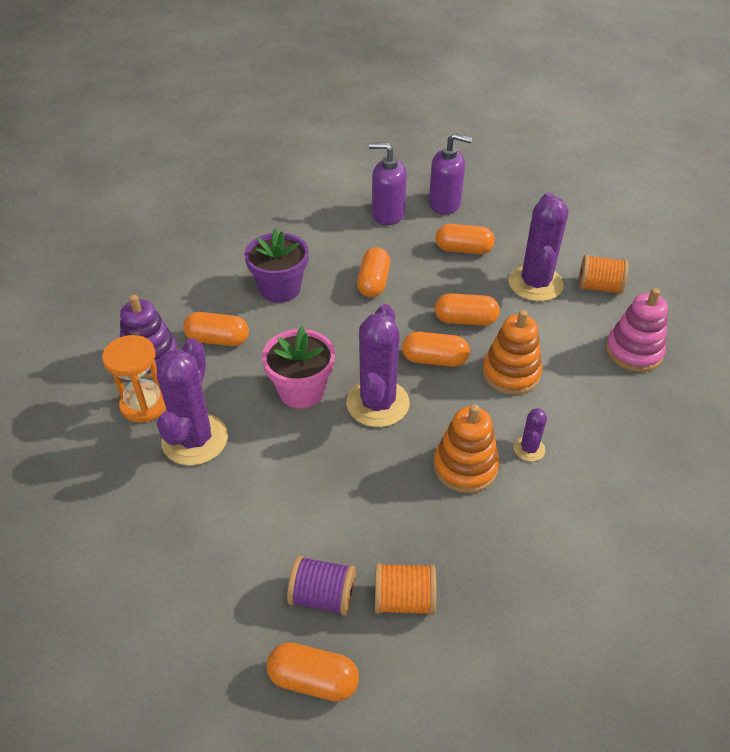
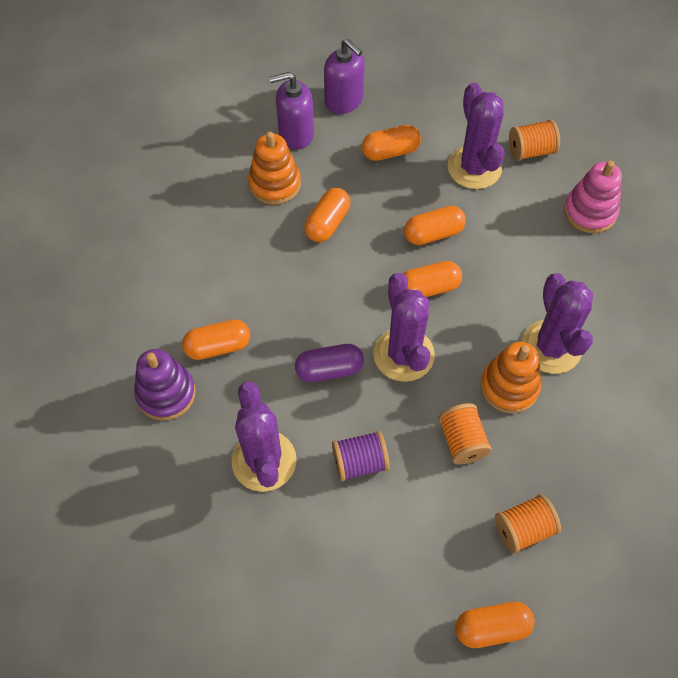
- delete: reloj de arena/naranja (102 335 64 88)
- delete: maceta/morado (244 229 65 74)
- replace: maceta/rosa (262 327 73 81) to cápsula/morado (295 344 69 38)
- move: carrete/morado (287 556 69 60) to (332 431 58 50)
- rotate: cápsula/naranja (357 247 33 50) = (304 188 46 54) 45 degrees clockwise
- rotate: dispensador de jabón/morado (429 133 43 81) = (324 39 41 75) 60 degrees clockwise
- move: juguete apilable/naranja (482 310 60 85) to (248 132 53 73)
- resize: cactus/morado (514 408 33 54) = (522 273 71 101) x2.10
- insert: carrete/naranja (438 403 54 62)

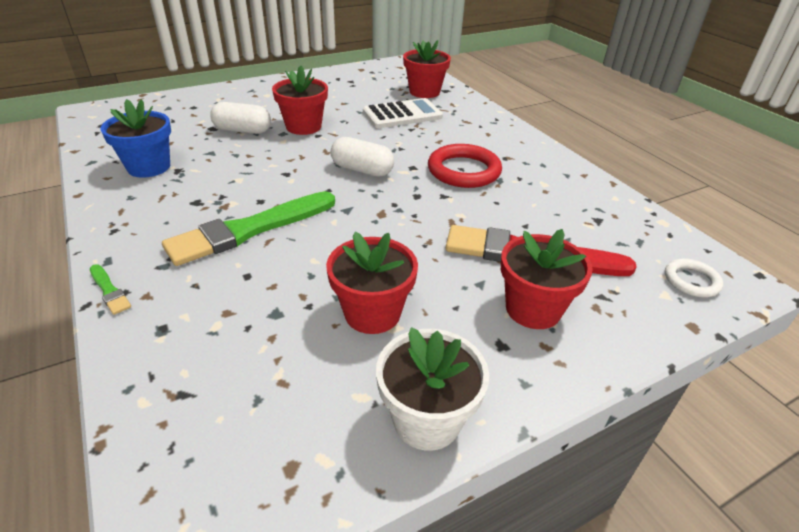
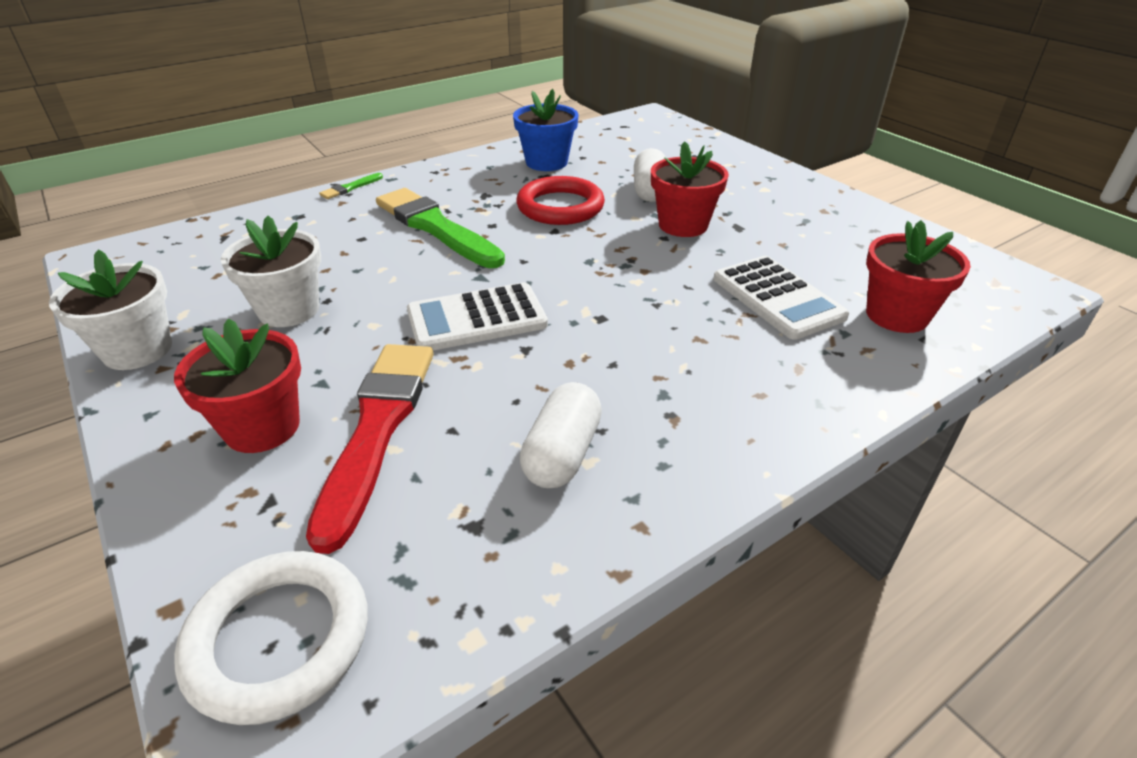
- recolor: maceta/rojo (326 232 92 102) to maceta/blanco (221 216 100 111)
- move: cápsula/blanco (331 137 63 40) to (520 382 82 106)
- move: anillo/rojo (428 144 74 44) to (516 176 89 49)
- resize: anillo/blanco (665 258 58 39) = (174 551 194 174) x1.78
- insert: calculadora/blanco (407 282 141 69)

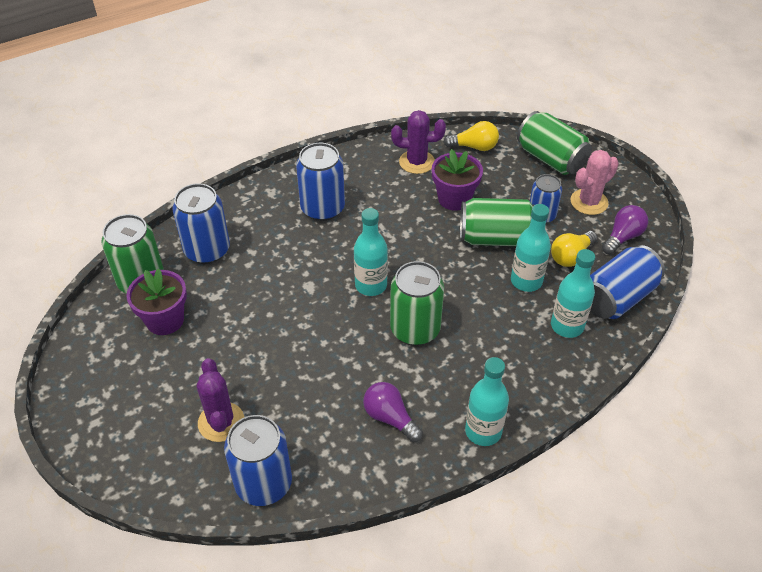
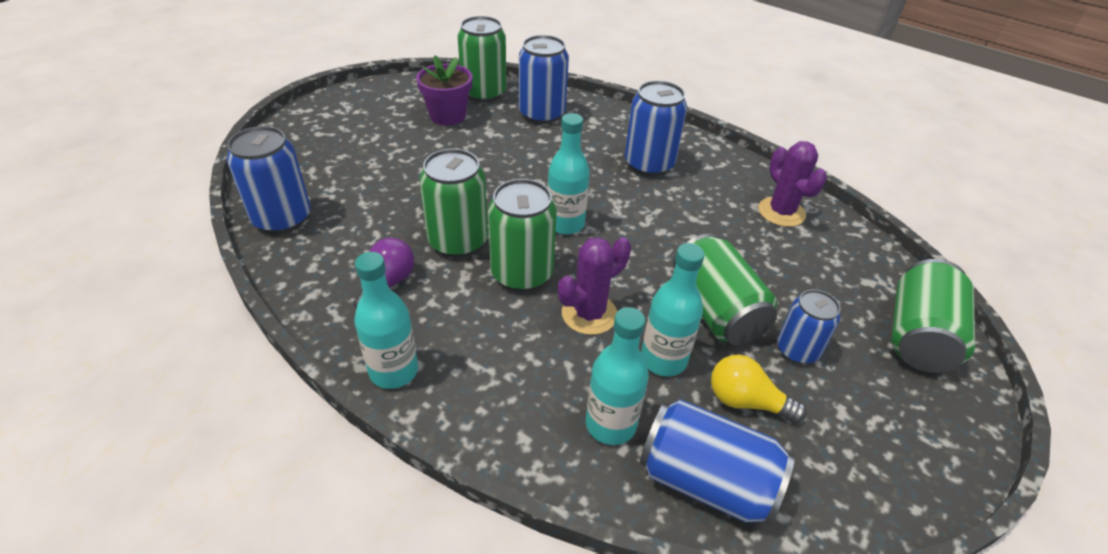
- move: cactus/morado (197 358 47 84) to (558 237 73 98)
- delete: maceta/morado (432 149 51 62)
- delete: bombilla/amarillo (444 121 55 30)
- delete: cactus/rosa (570 150 49 65)
- delete: bombilla/morado (602 205 46 49)
- insert: lata/verde (419 149 69 109)

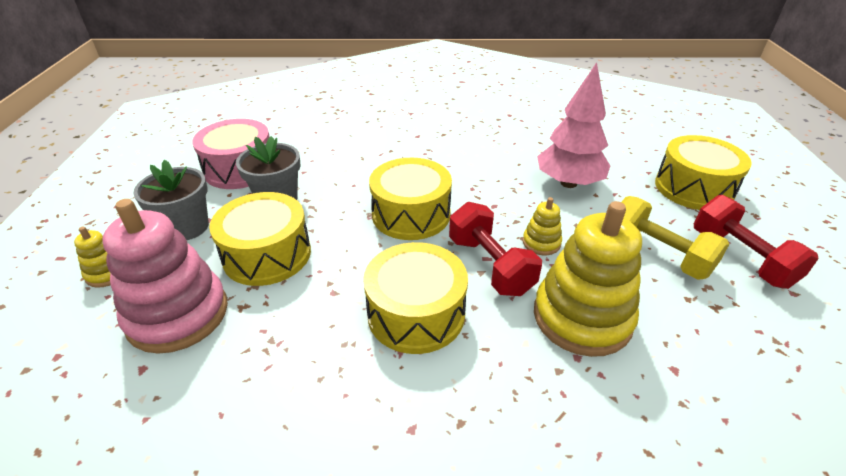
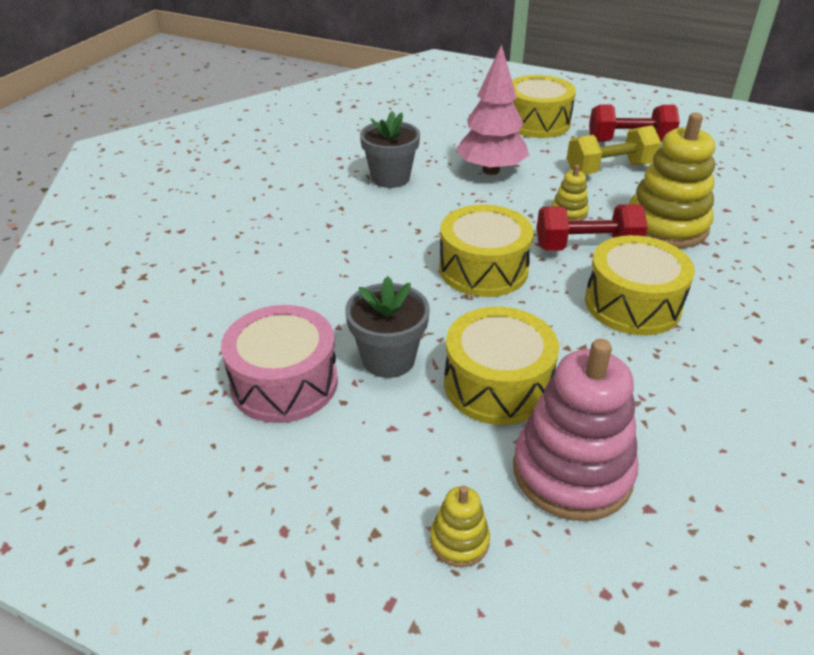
- move: maceta/gris (134 160 75 80) to (360 111 60 77)

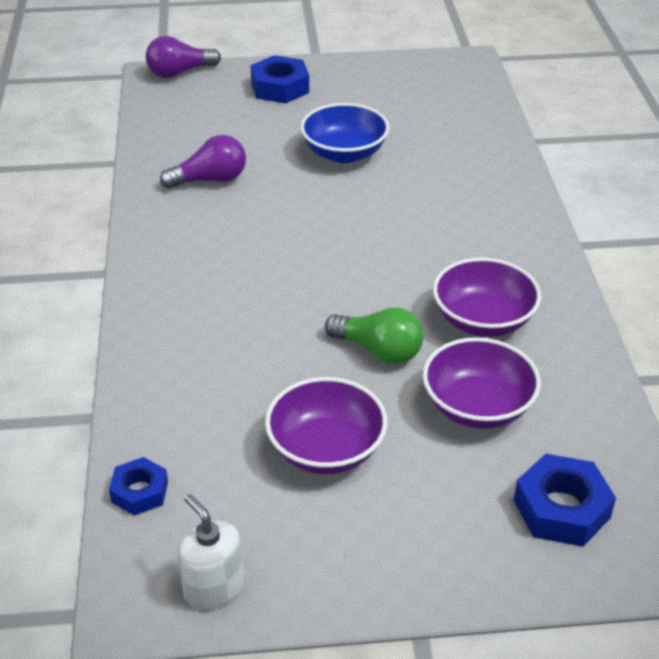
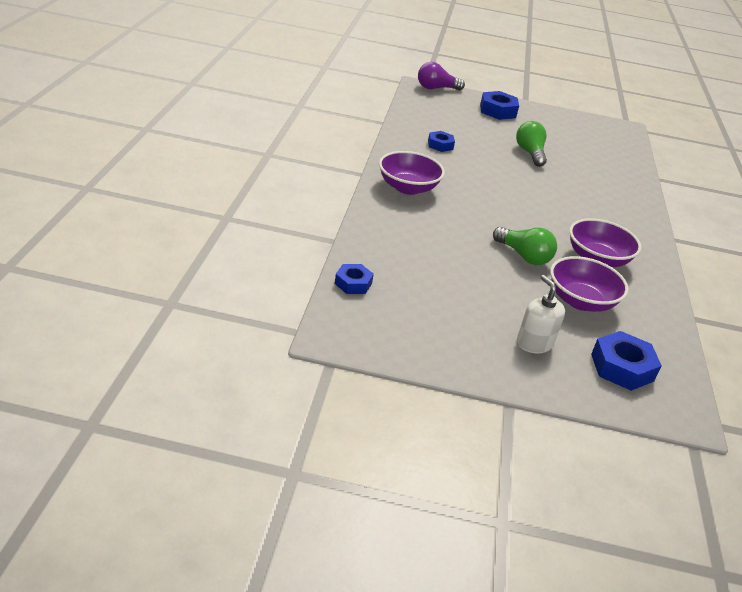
- replace: bombilla/morado (160 135 86 54) to tuerca/azul (428 131 27 21)
- move: dispensador de jabón/blanco (178 494 66 116) to (517 275 48 78)
- move: cuenco/morado (265 377 123 97) to (379 151 66 44)
- replace: cuenco/azul (300 103 90 60) to bombilla/verde (516 121 31 46)

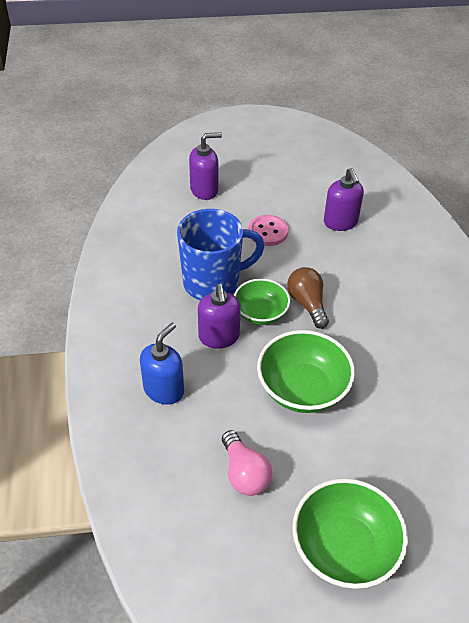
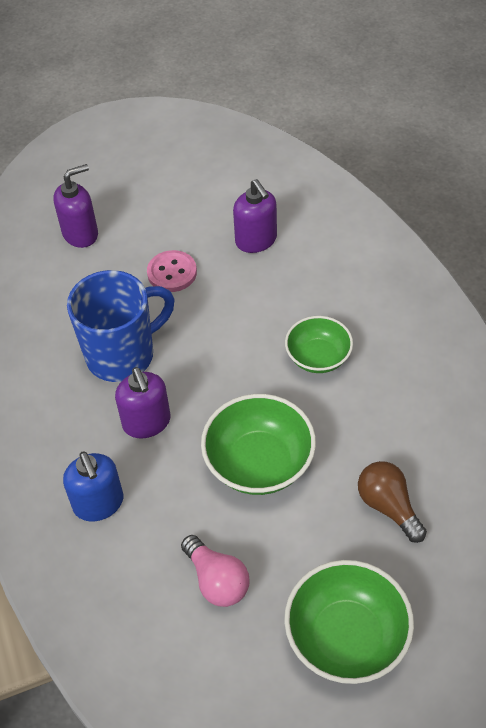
- rotate: dispensador de jabón/azul (140 322 44 83) = (63 451 61 70) 135 degrees clockwise
- move: cuenco/verde (234 279 56 46) to (285 316 68 57)
- move: bombilla/marrón (287 267 42 62) to (358 461 69 82)

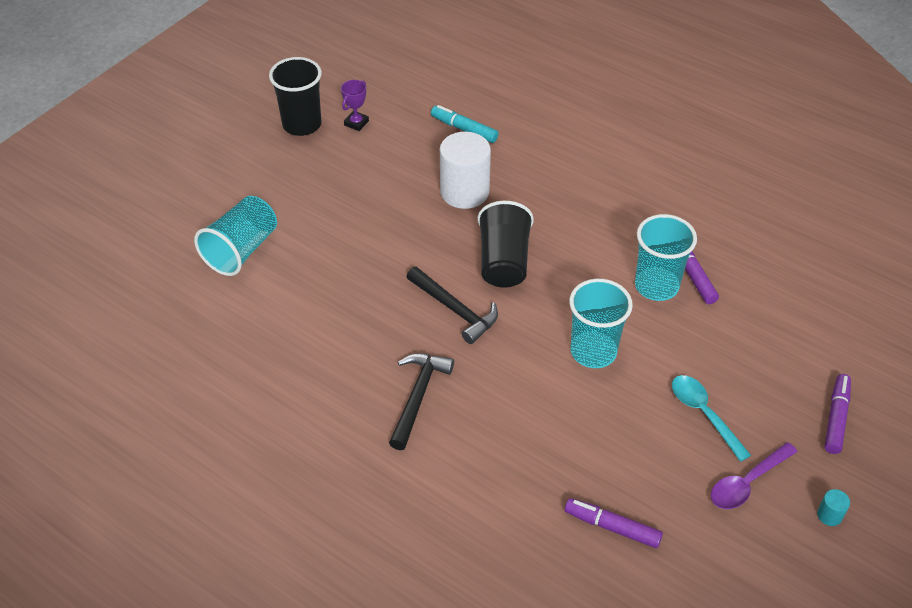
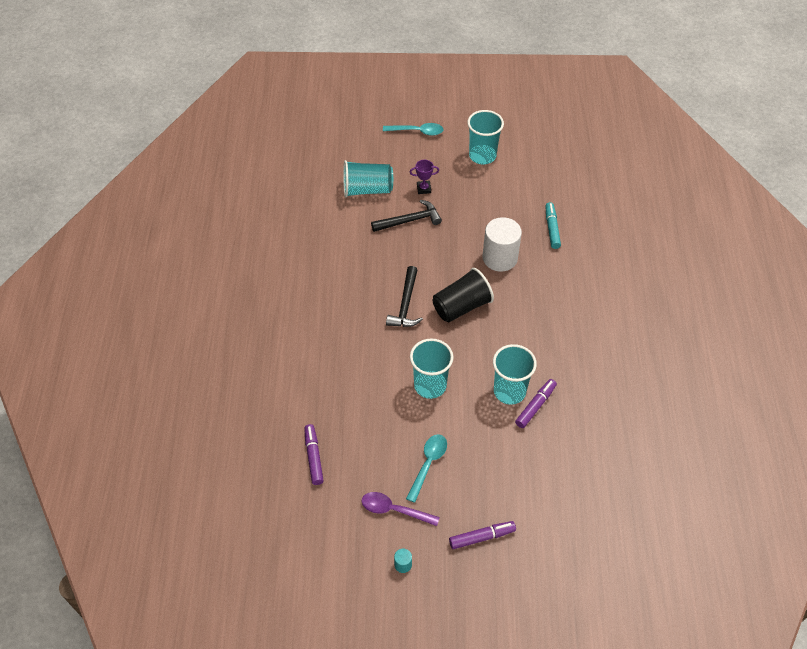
- recolor: vaso/negro (269 57 53 79) to vaso/turquesa (467 110 37 54)
- move: trofeo/morado (341 80 28 51) to (409 160 30 34)
- move: martillo/negro (389 353 65 97) to (371 200 71 32)
- insert: cuchara/turquesa (383 123 61 13)

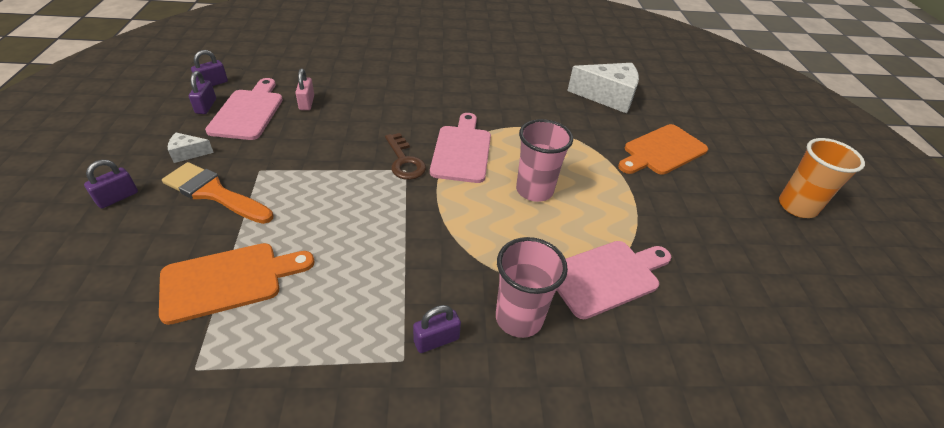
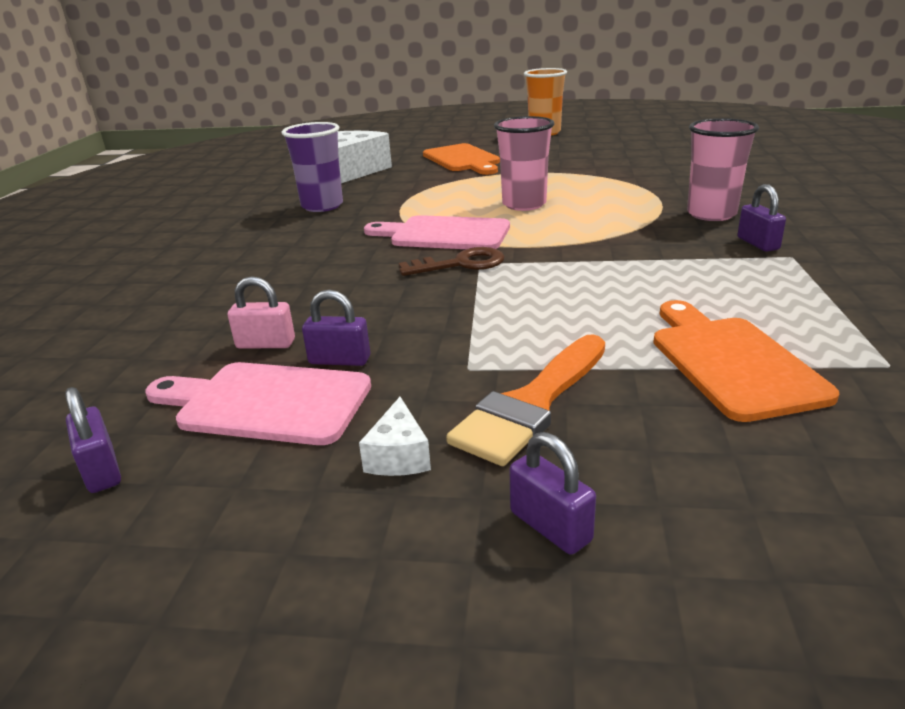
- move: candado/morado (189 71 27 43) to (302 290 68 76)
- delete: tabla de cortar/rosa (557 241 114 78)
- insert: vaso/morado (282 122 61 90)

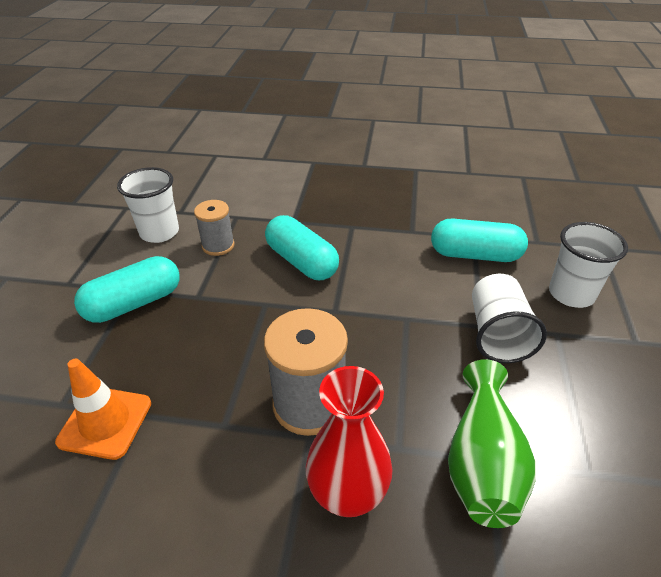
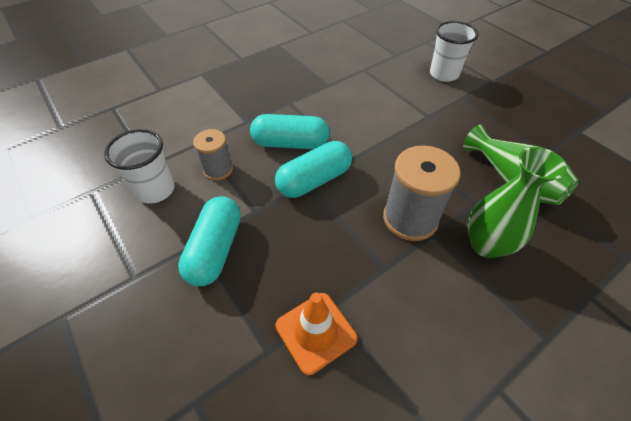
- recolor: florero/rojo (306 366 87 151) to florero/verde (468 147 99 111)
- move: cápsula/turquesa (431 219 97 43) to (275 141 77 57)
- delete: vaso/blanco (472 274 75 89)

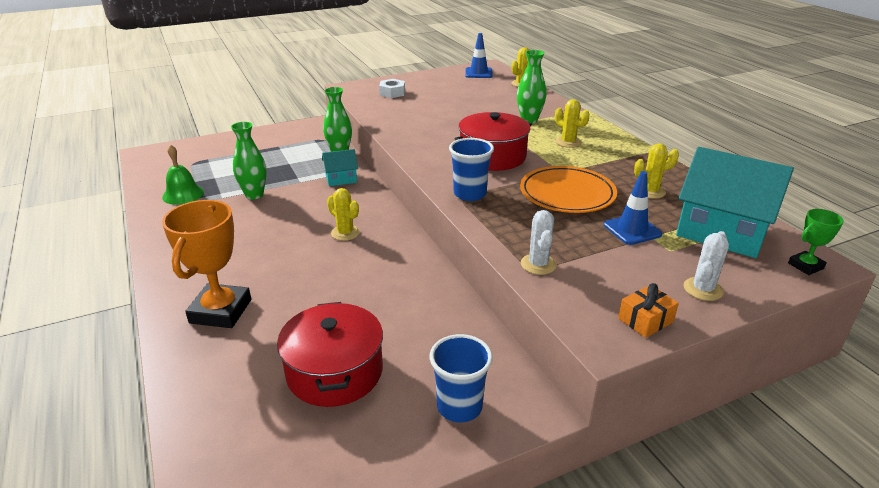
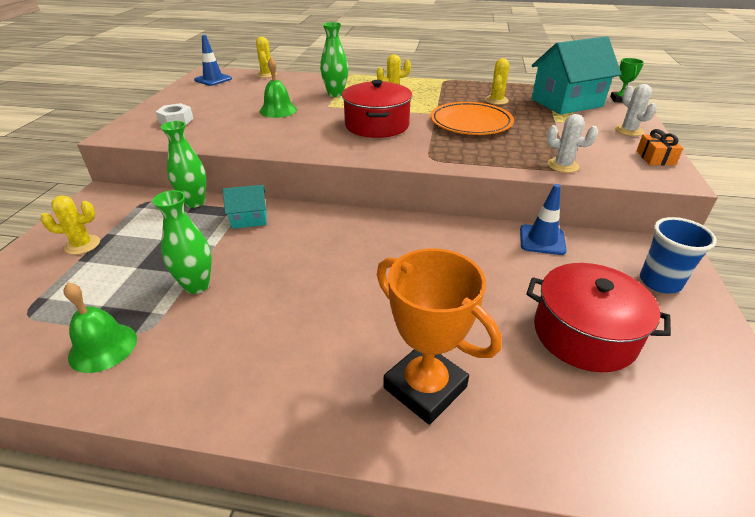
- rotate: casa/turquesa (322 149 36 37) = (223 185 44 44) 60 degrees clockwise
- move: cactus/amarillo (327 188 33 53) to (40 196 60 59)
- delete: vaso/azul (449 138 45 63)
- move: cono de tráfico/azul (604 171 58 74) to (520 184 47 71)
- insert: campana/verde (260 57 37 61)

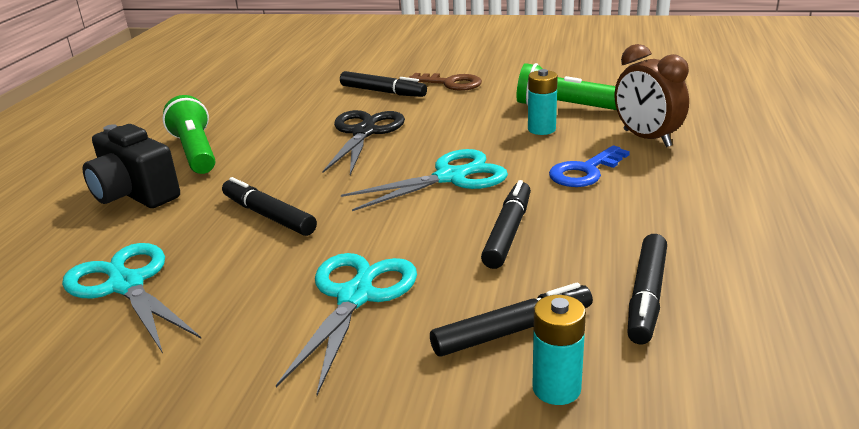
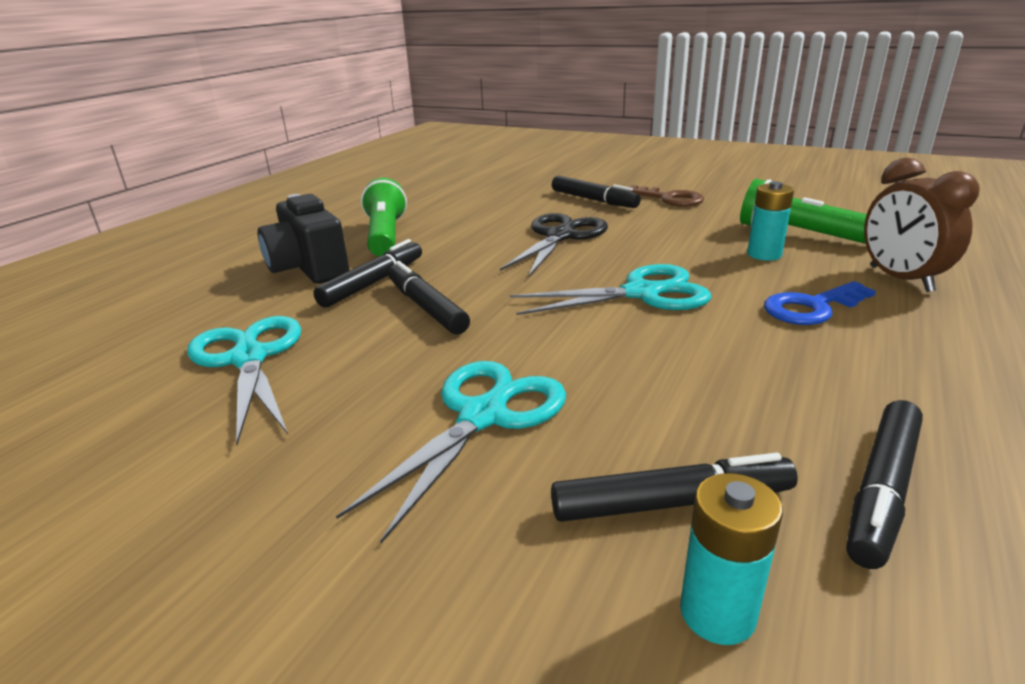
- move: rotulador/negro (481 180 50 89) to (314 239 108 69)

